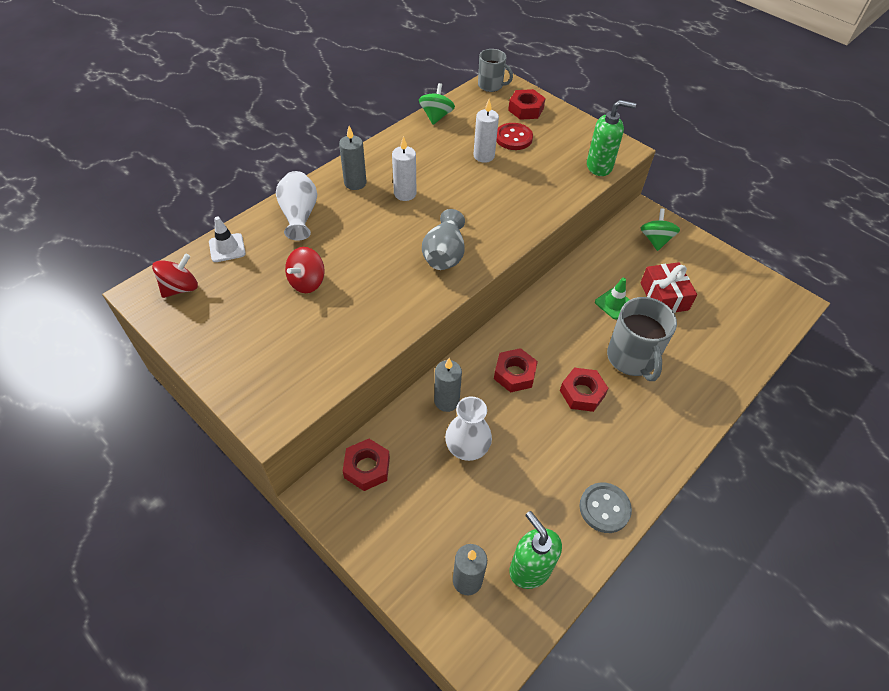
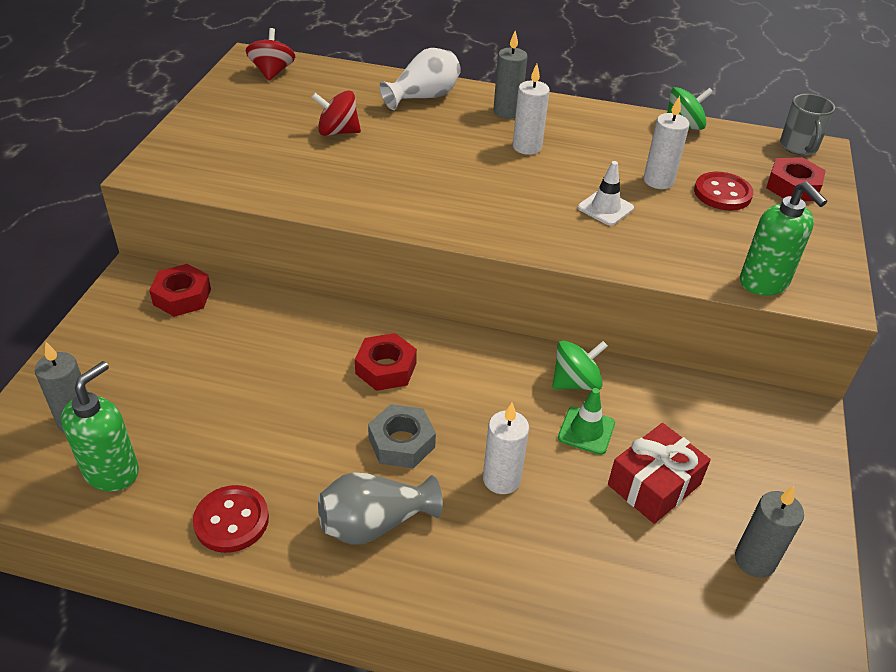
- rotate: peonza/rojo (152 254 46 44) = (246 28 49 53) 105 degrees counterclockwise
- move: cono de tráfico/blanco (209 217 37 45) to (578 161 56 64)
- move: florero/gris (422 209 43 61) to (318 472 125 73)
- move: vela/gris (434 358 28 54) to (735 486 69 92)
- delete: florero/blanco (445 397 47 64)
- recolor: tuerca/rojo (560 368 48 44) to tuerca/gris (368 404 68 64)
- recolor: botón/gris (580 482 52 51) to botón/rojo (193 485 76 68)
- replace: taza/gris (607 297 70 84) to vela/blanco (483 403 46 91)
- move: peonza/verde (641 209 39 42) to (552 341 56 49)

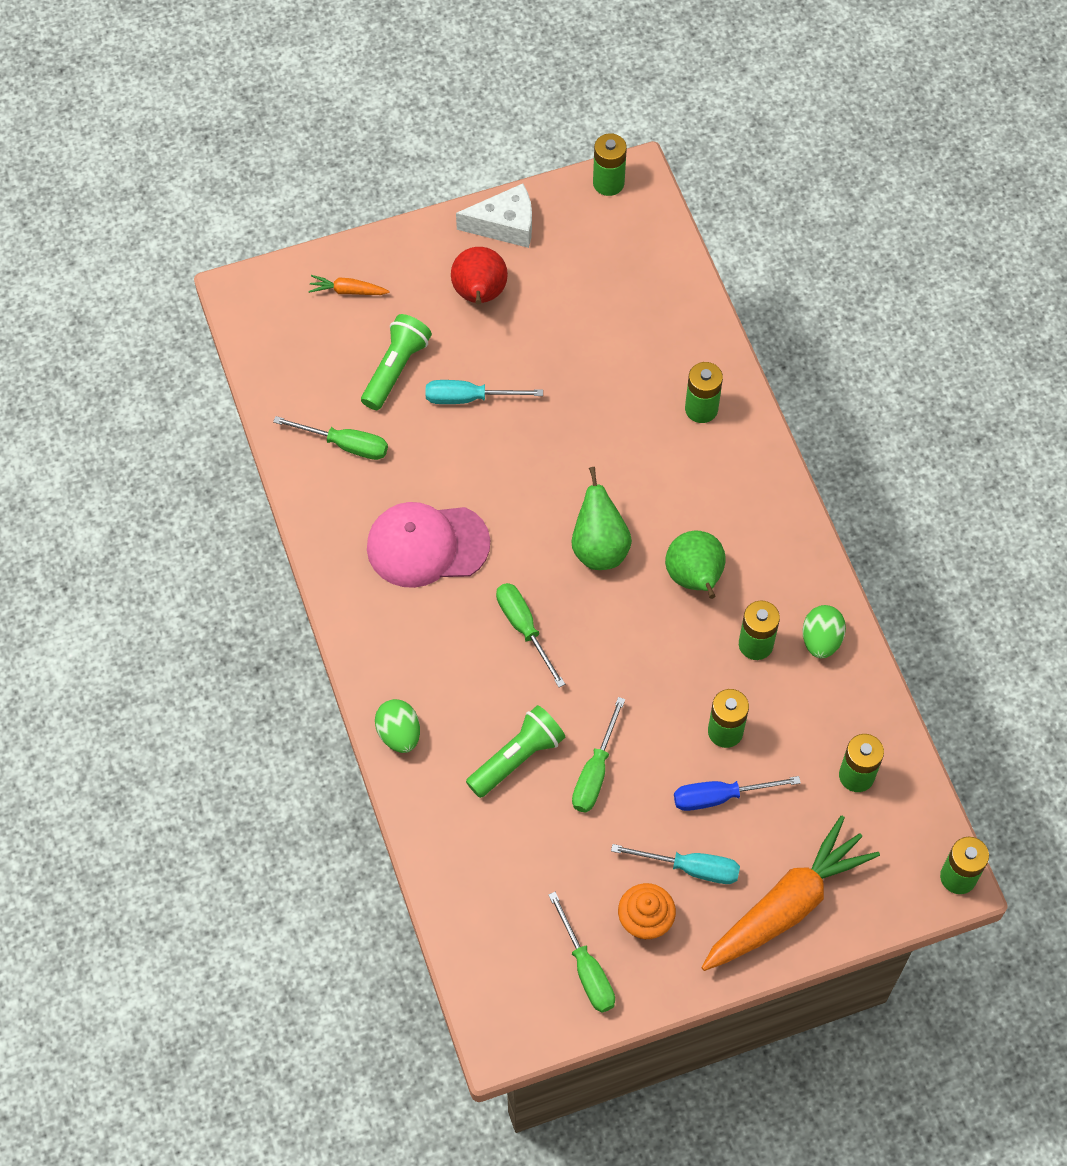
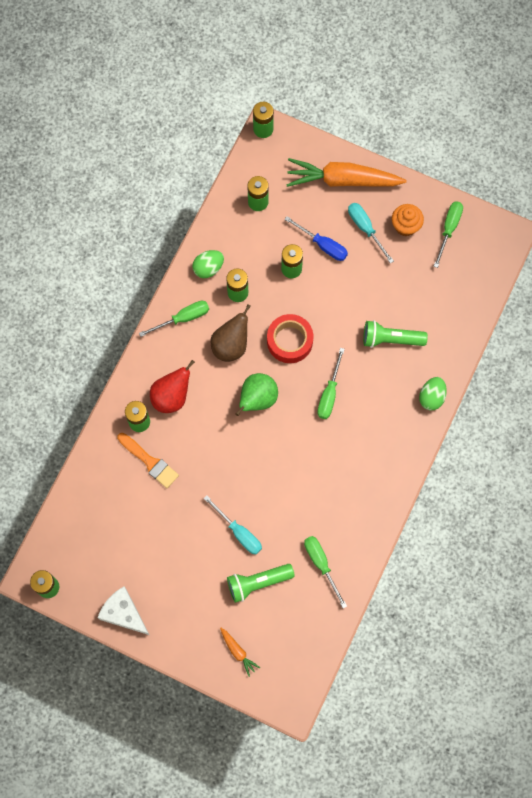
- delete: gorra/rosa (367 502 123 86)
- move: pera/rojo (451 247 57 58) to (150 360 45 53)
- move: destornillador/verde (572 697 53 115) to (139 301 70 36)
- recolor: pera/verde (665 531 61 68) to pera/marrón (210 304 41 58)
- insert: pincel/naranja (117 433 62 55)
- insert: cinta adhesiva/rojo (267 314 46 49)

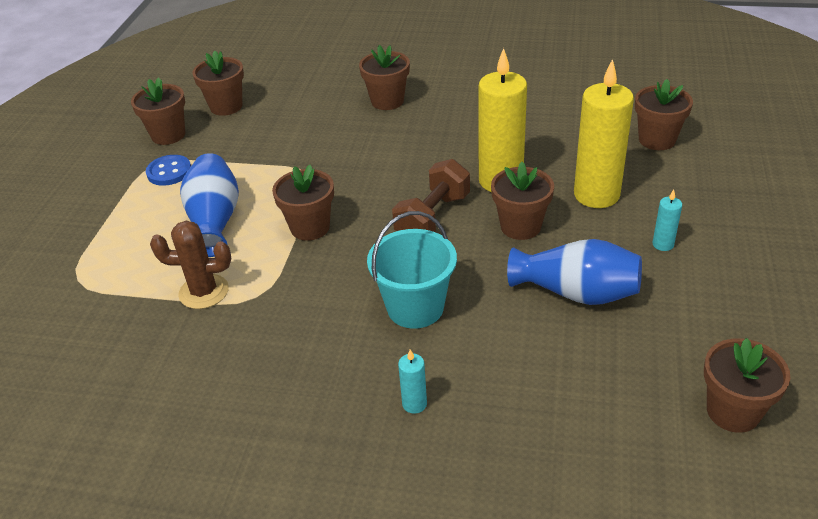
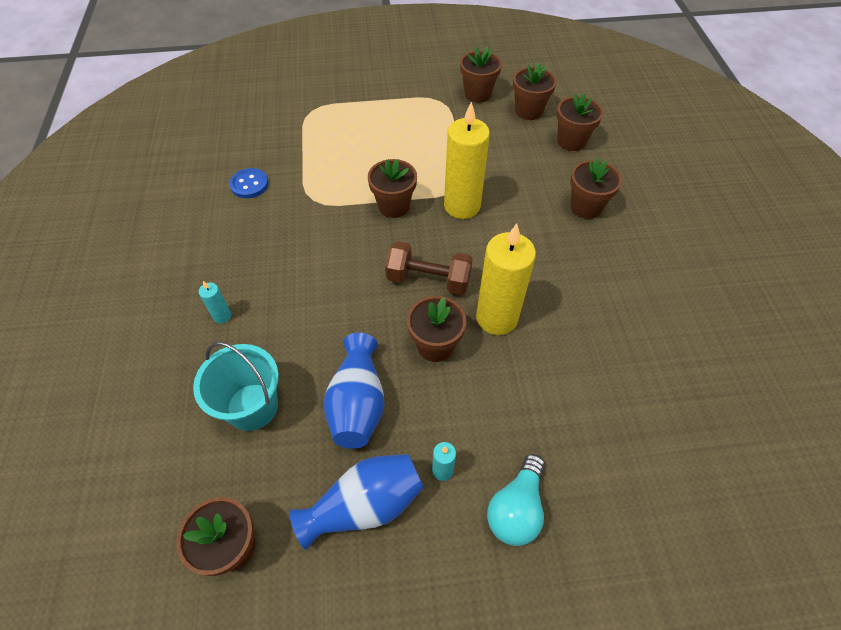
- move: botón/azul (146 155 45 31) to (229 168 40 30)
- delete: cactus/marrón (150 221 81 88)
- move: florero/azul (180 153 59 104) to (290 454 134 96)
- move: balde/turquesa (367 211 90 118) to (193 342 86 89)
- move: vela/amarillo (574 59 60 149) to (444 102 46 117)
- move: maceta/marrón (635 79 58 71) to (557 93 46 58)
- insert: bombilla/turquesa (487 454 58 92)

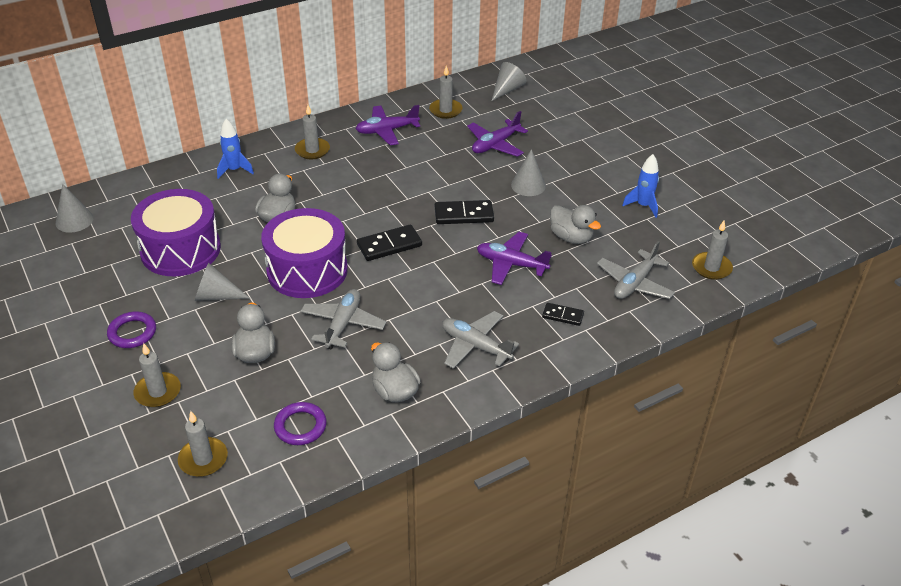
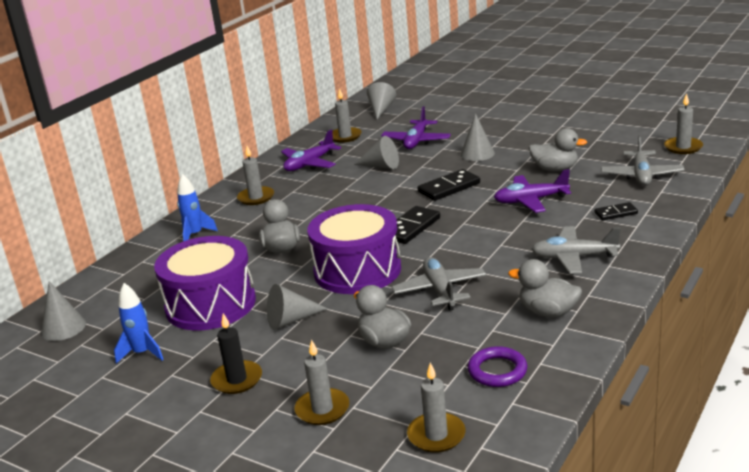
- replace: anillo/morado (107 312 49 36) to vela/negro (210 313 52 81)
- move: cohete/azul (622 154 37 64) to (114 283 50 81)
- insert: cono/gris (354 136 45 33)

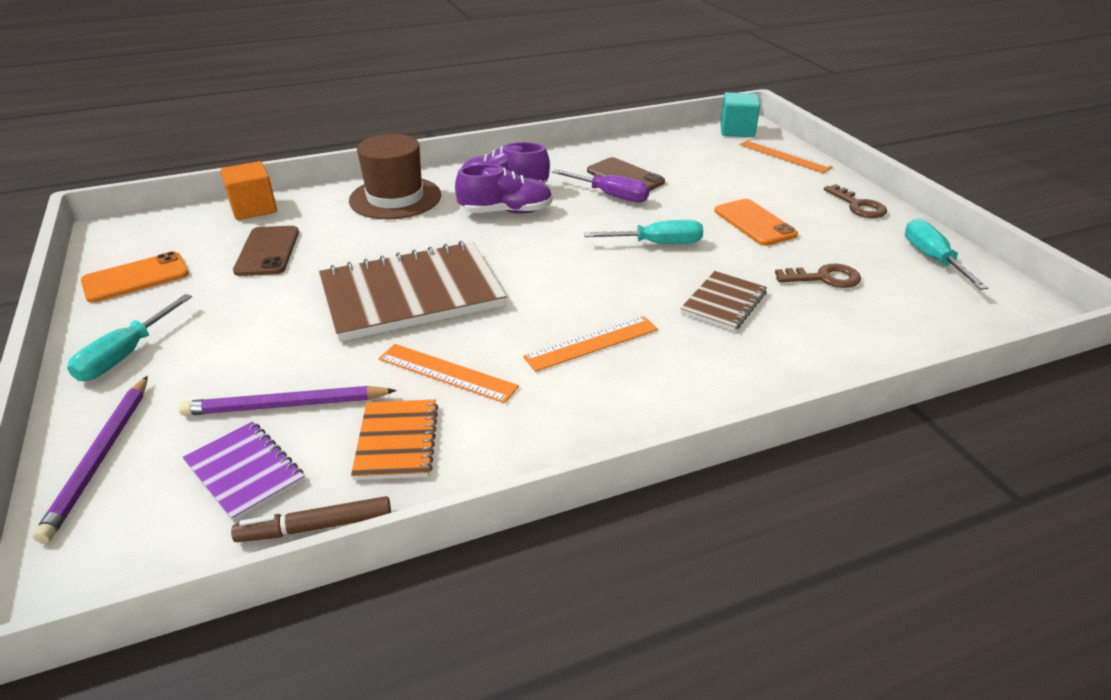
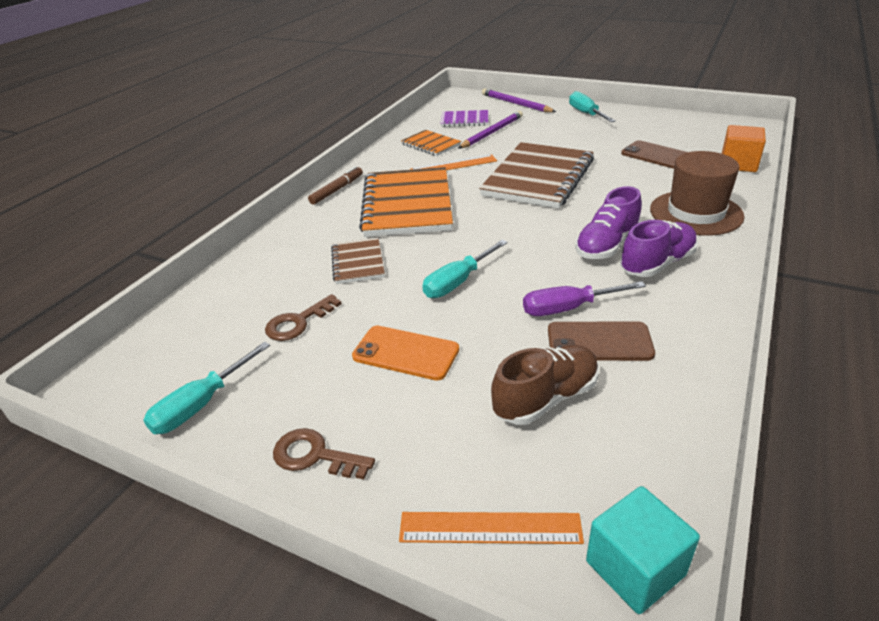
- delete: móvil/naranja (81 251 108 52)
- move: rotulador/marrón (231 496 160 46) to (308 166 55 39)
- replace: regla/naranja (523 316 135 56) to cuaderno/naranja (359 167 94 70)
- rotate: destornillador/turquesa (905 219 83 71) = (143 342 127 92) 90 degrees clockwise
- insert: zapato/marrón (491 345 108 80)

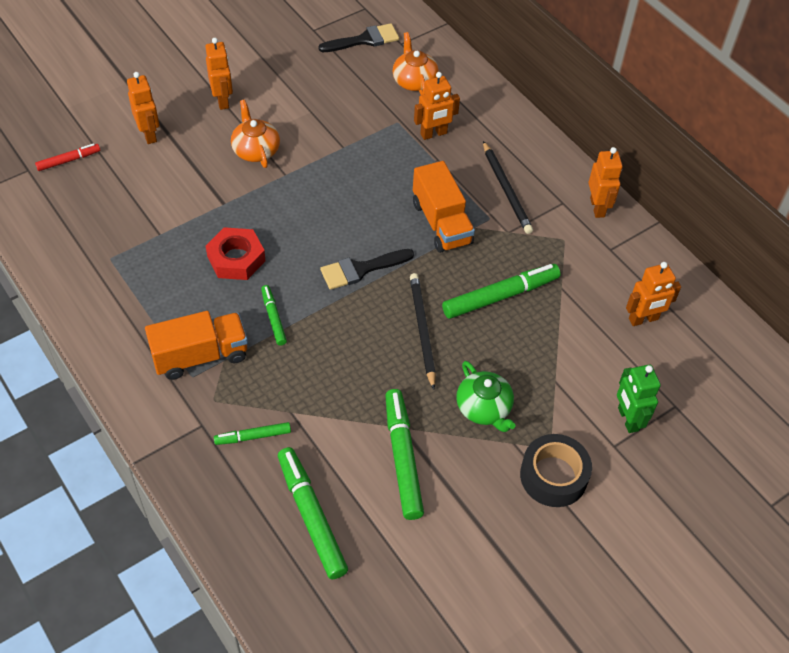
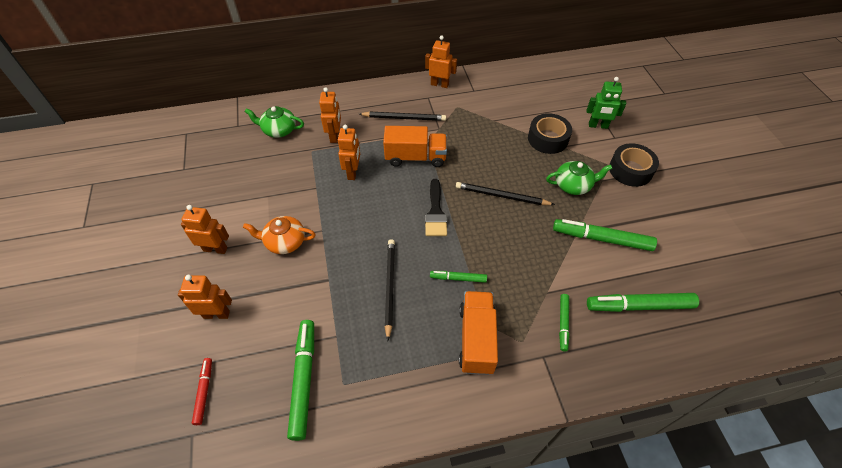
- replace: tuerca/rojo (206 227 59 53) to lápiz/negro (385 239 10 102)
- delete: pincel/negro (318 23 81 29)
- recolor: tetera/naranja (393 32 46 63) to tetera/verde (245 106 59 32)
- move: rotulador/verde (442 264 119 55) to (287 320 27 121)
- move: robot/naranja (626 262 55 64) to (338 125 22 55)
- insert: cinta adhesiva/negro (528 113 44 41)

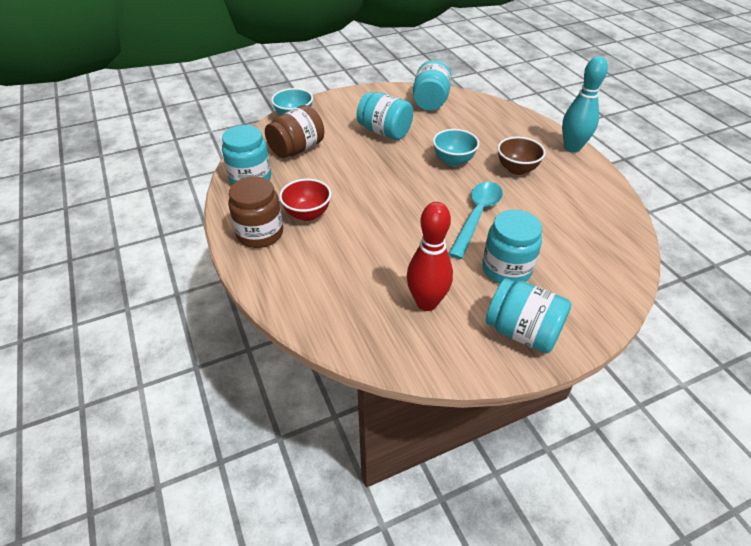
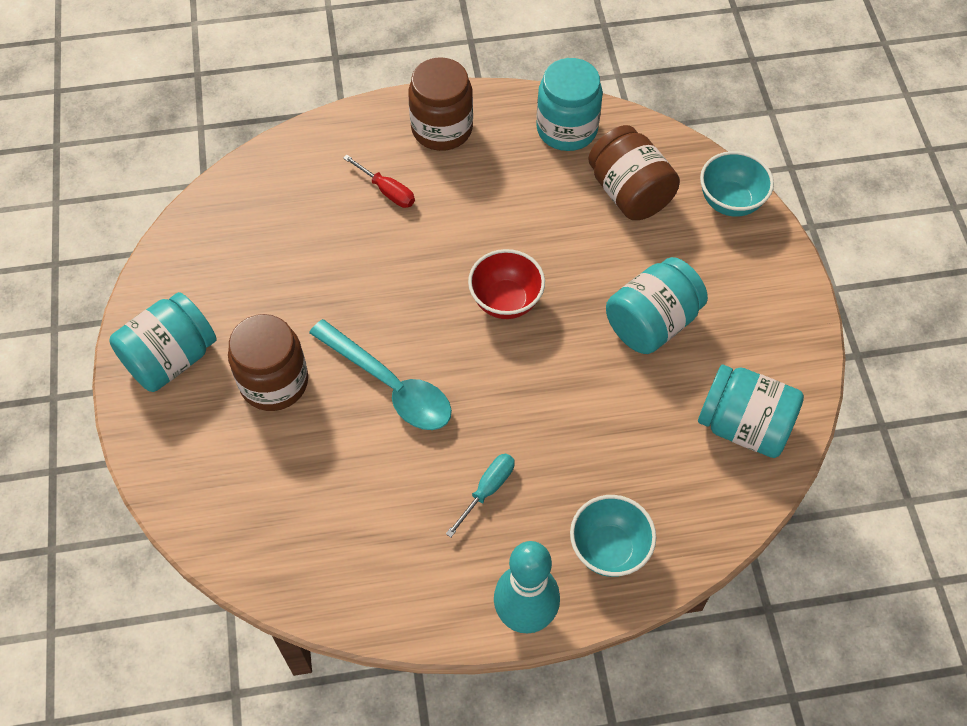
- move: cuenco/rojo (279 179 52 42) to (468 249 77 70)
- delete: bolo/rojo (407 202 46 109)
- move: cuenco/turquesa (433 129 46 37) to (570 495 86 82)
- recolor: tarro/turquesa (482 210 60 73) to tarro/marrón (228 314 80 97)
- replace: cuenco/marrón (498 137 48 38) to destornillador/turquesa (446 453 69 84)
- insert: destornillador/rojo (343 155 72 53)

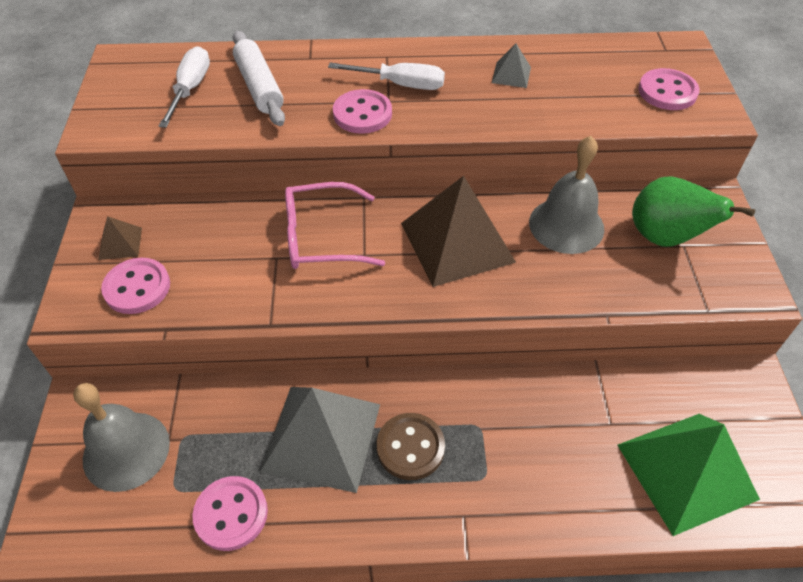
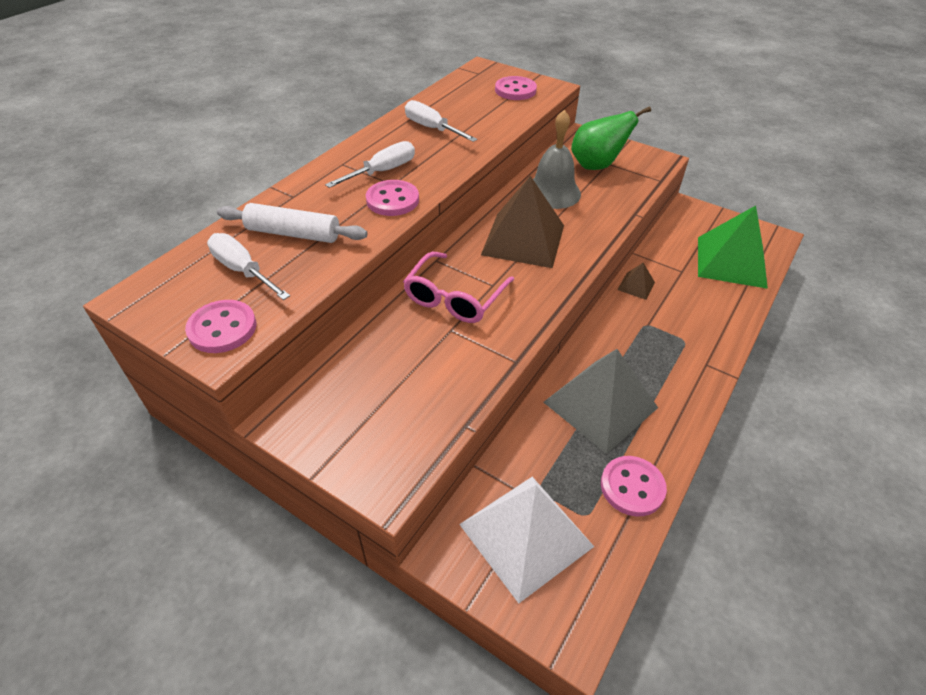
- replace: campana/gris (73 383 97 109) to pirámide/blanco (459 477 135 126)
- move: pirámide/marrón (98 216 44 44) to (617 263 38 37)
- move: botón/rosa (101 258 69 56) to (185 300 72 53)
- delete: botón/marrón (377 413 68 67)
- replace: pirámide/gris (492 44 39 44) to destornillador/blanco (405 100 73 42)

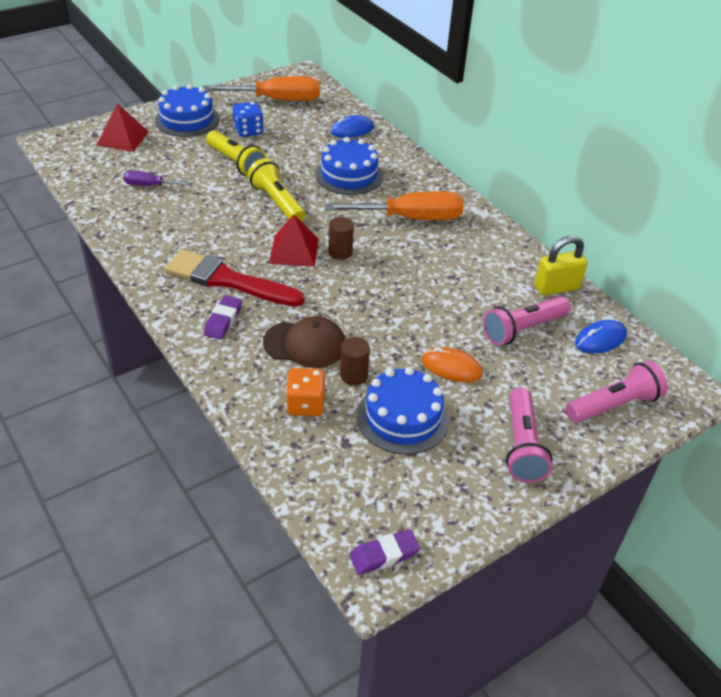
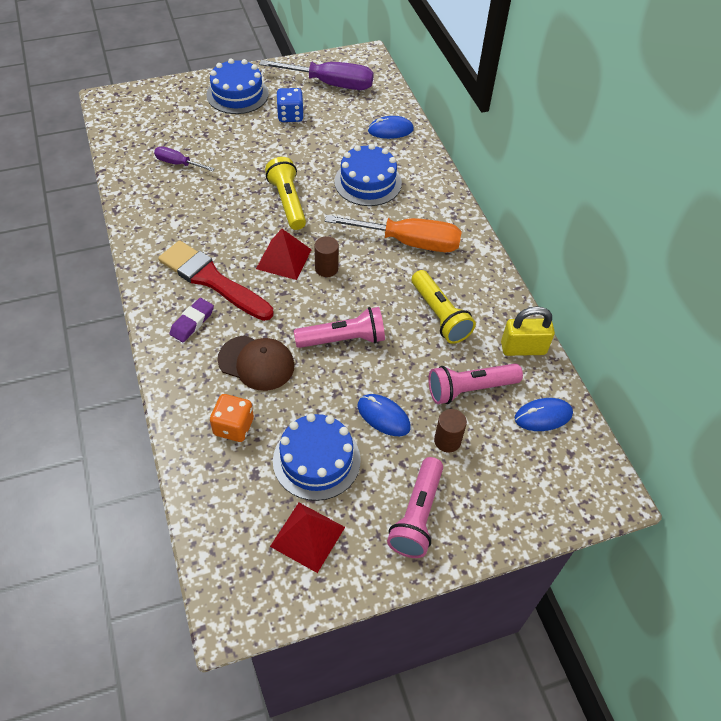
- move: pirámide/rojo (97 104 52 48) to (270 503 75 70)
- recolor: destornillador/naranja (203 76 117 25) to destornillador/morado (259 60 115 30)
- move: lámpara de mano/amarillo (206 130 61 46) to (411 270 65 74)
- move: cilindro/marrón (340 337 30 49) to (434 409 33 44)
- delete: goma de borrar/morado (350 529 70 46)
- recolor: ratón/naranja (422 347 61 35) to ratón/azul (358 394 53 42)
- move: lámpara de mano/rosa (566 361 102 62) to (294 307 91 41)

